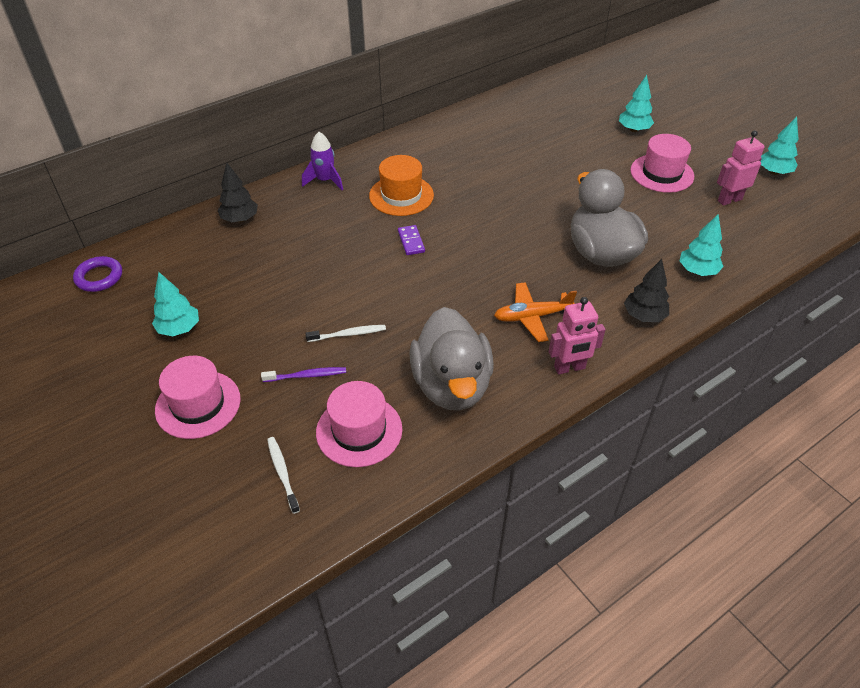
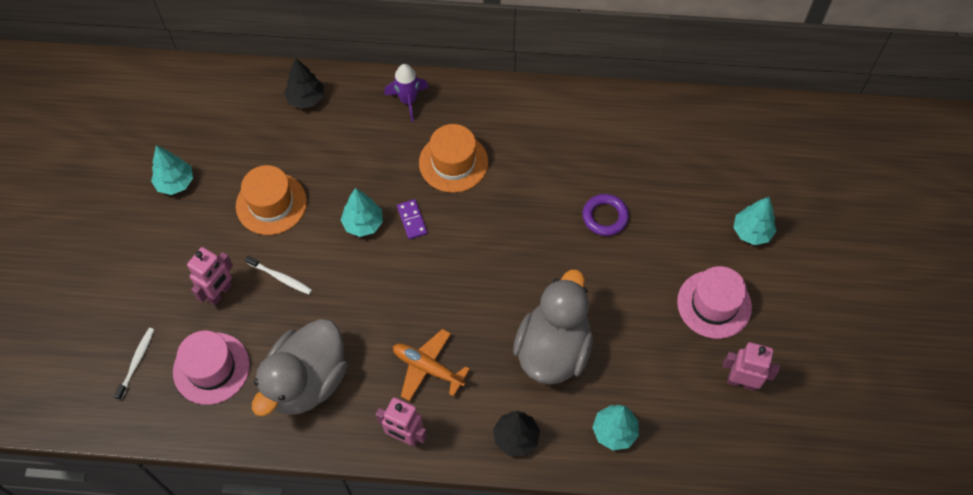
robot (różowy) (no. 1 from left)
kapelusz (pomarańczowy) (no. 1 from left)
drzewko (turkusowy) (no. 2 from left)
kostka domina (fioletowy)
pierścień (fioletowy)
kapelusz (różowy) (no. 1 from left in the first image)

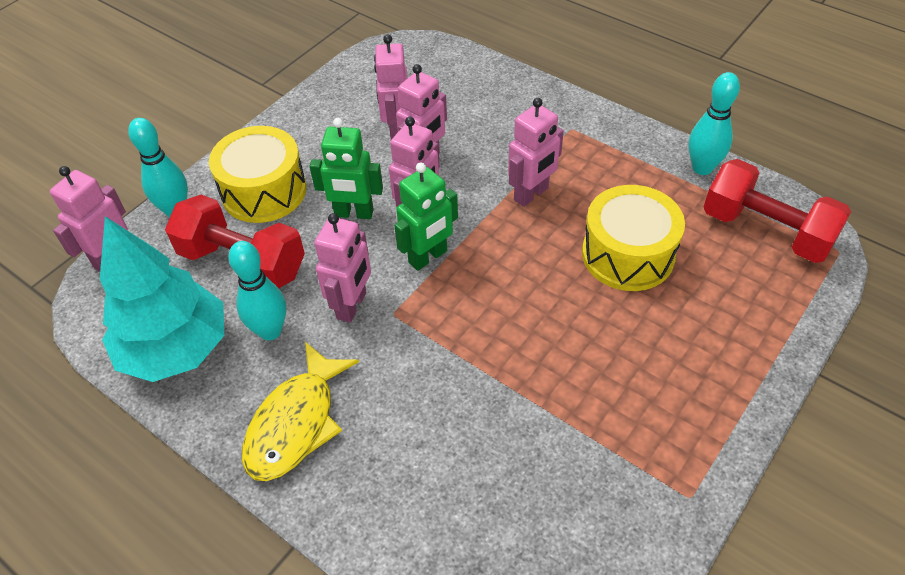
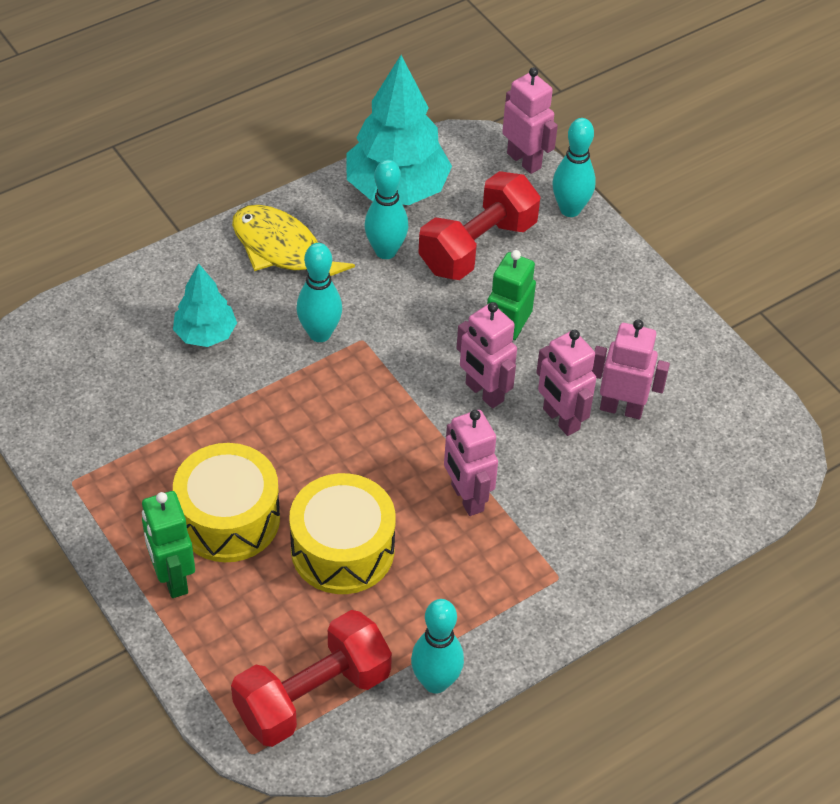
robot (zielony) (no. 1 from left)
drzewko (turkusowy) (no. 1 from left)
bęben (żółty) (no. 1 from left)
kręgiel (turkusowy) (no. 1 from left)
robot (różowy) (no. 2 from left in the first image)

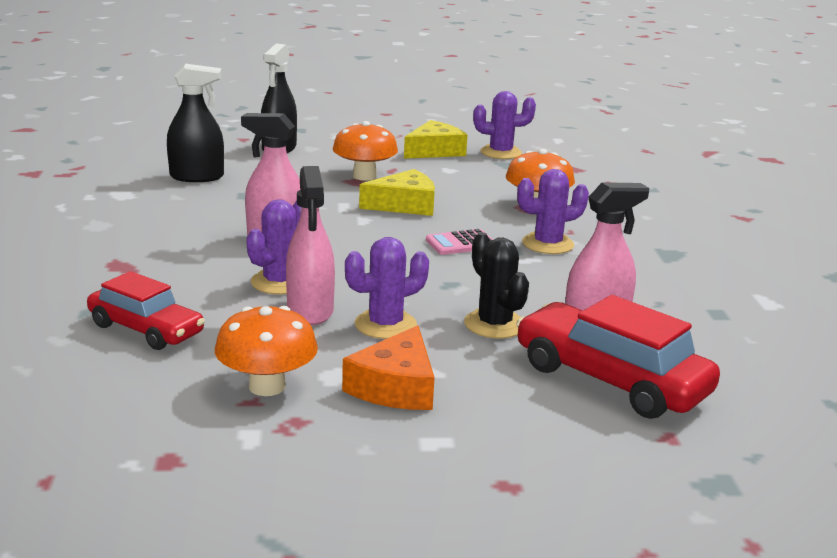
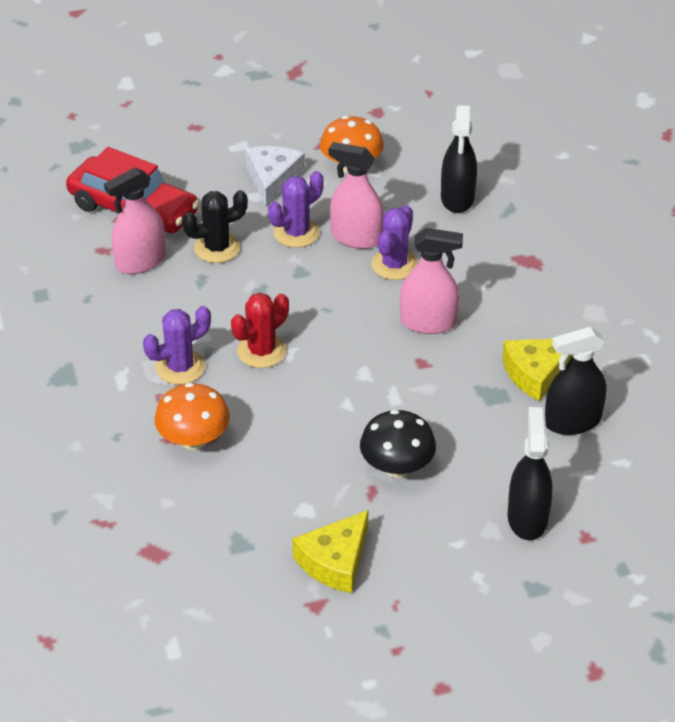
kaktus (czarny)
kaktus (czerwony)
ser (biały)
spryskiwacz (różowy) (no. 2 from left)
grzyb (czarny)
spryskiwacz (czarny) (no. 1 from left)
ser (żółty) (no. 2 from left)
kaktus (fioletowy) (no. 3 from left in the first image)

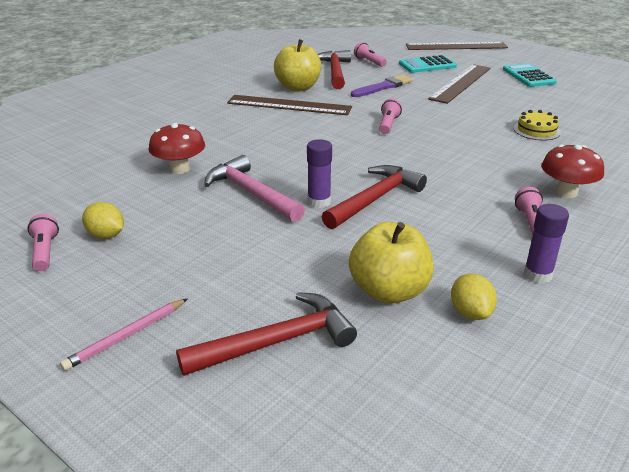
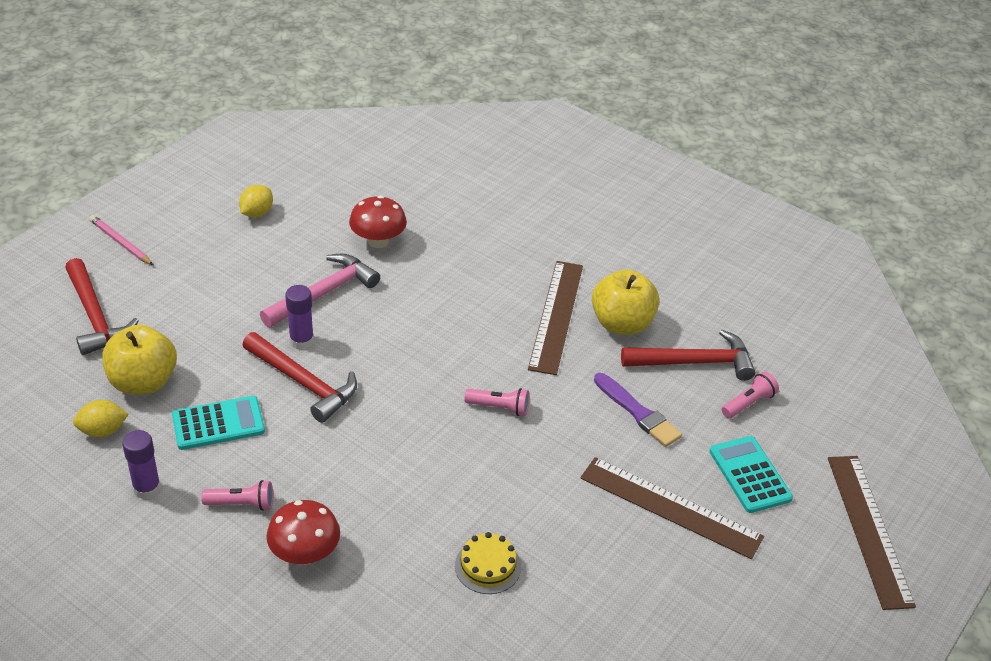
kalkulator (turkusowy) (no. 1 from left)
latarka (różowy) (no. 1 from left in the first image)

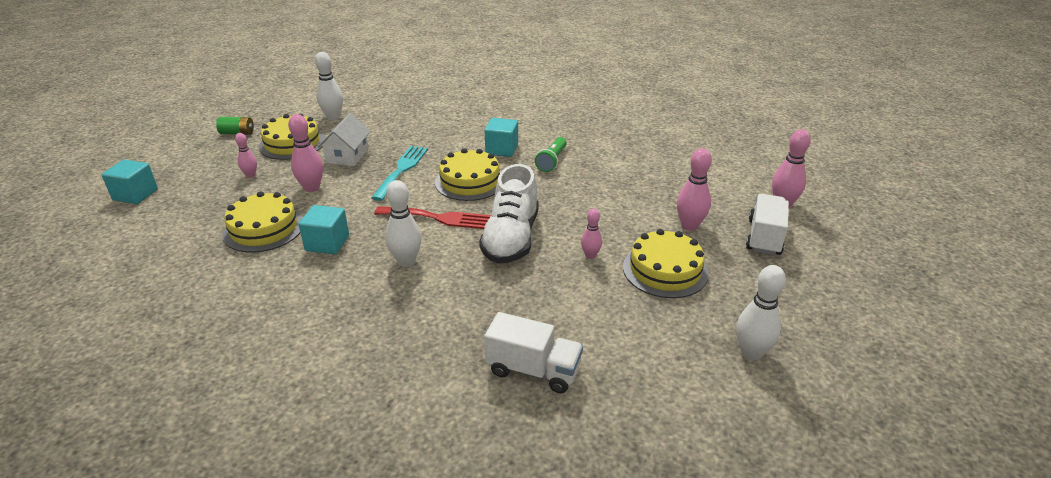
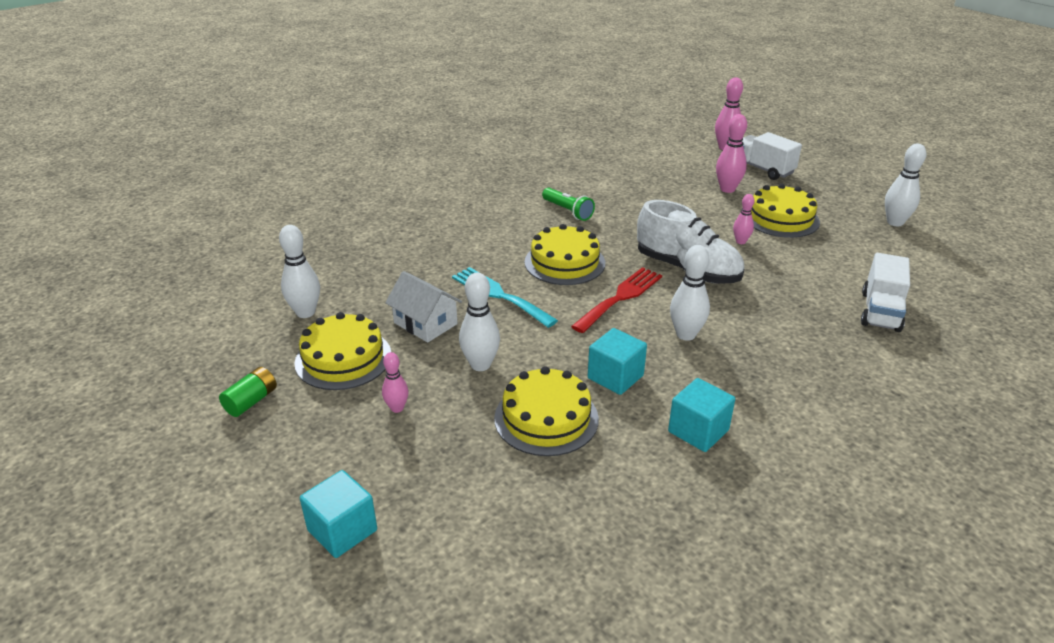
kręgiel (biały) (no. 2 from left)
sześcian (turkusowy) (no. 3 from left)
ciężarówka (biały) (no. 2 from left)

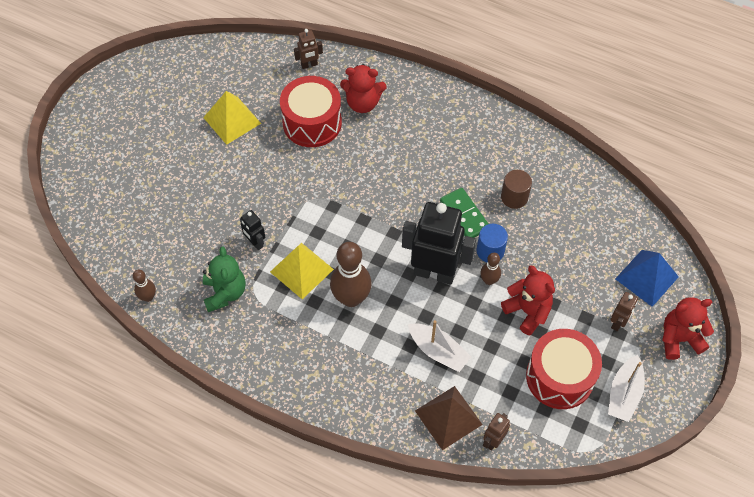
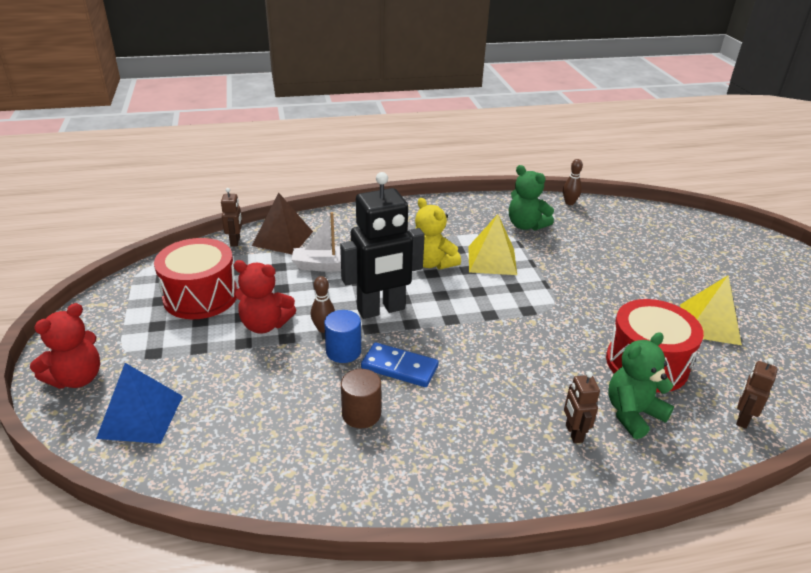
kostka domina (niebieski)
miś (żółty)
robot (brązowy) (no. 2 from left)
miś (zielony) (no. 2 from left)
robot (czarny) (no. 1 from left in the first image)
łódka (biały) (no. 2 from left in the first image)

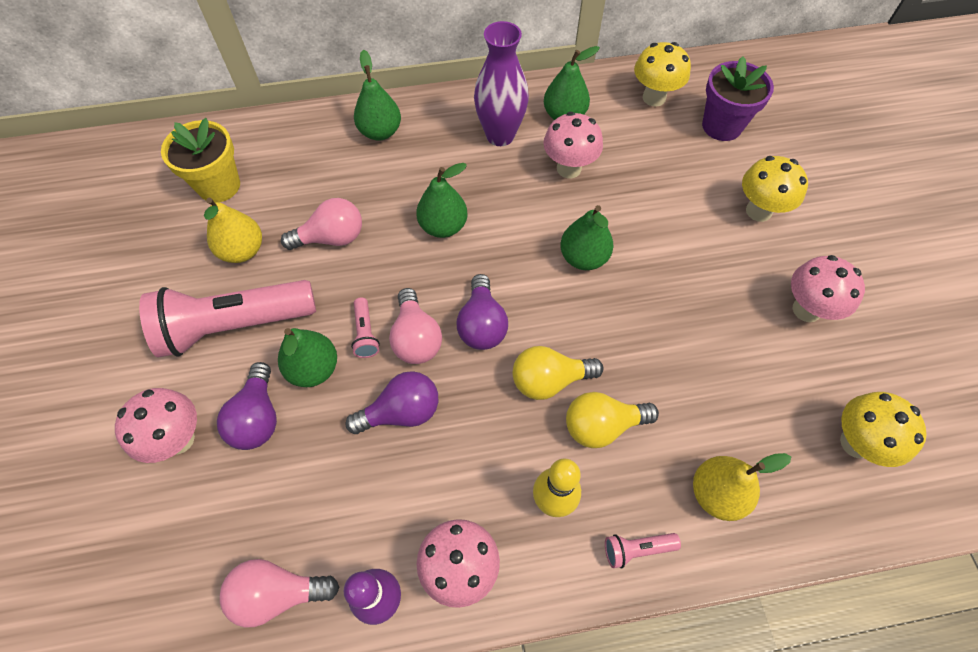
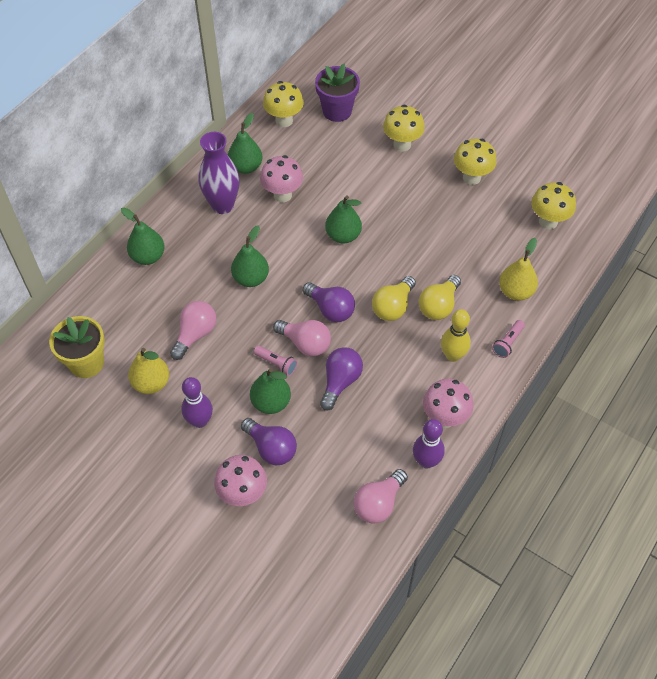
kręgiel (fioletowy) (no. 1 from left)
grzyb (żółty) (no. 3 from left)

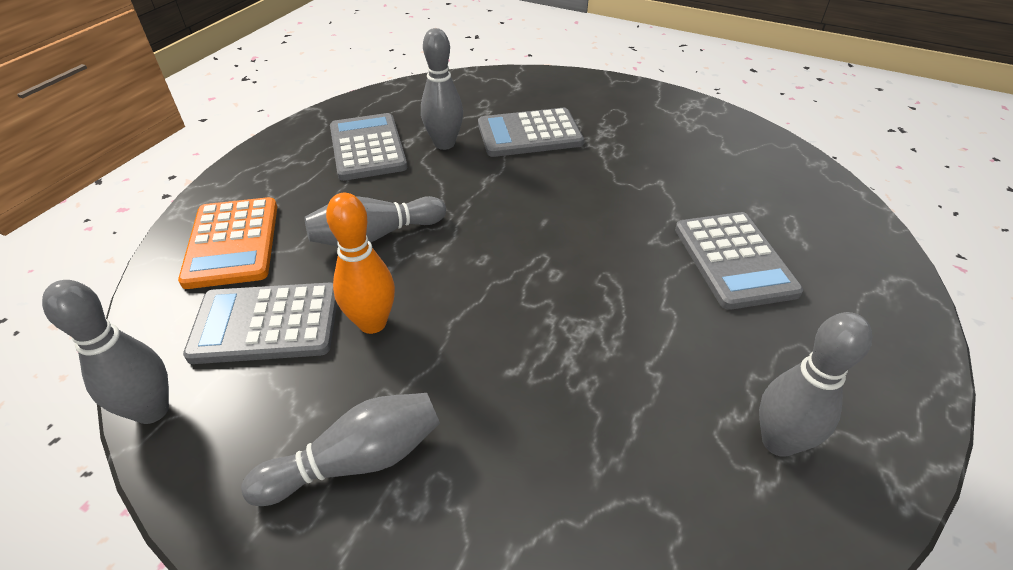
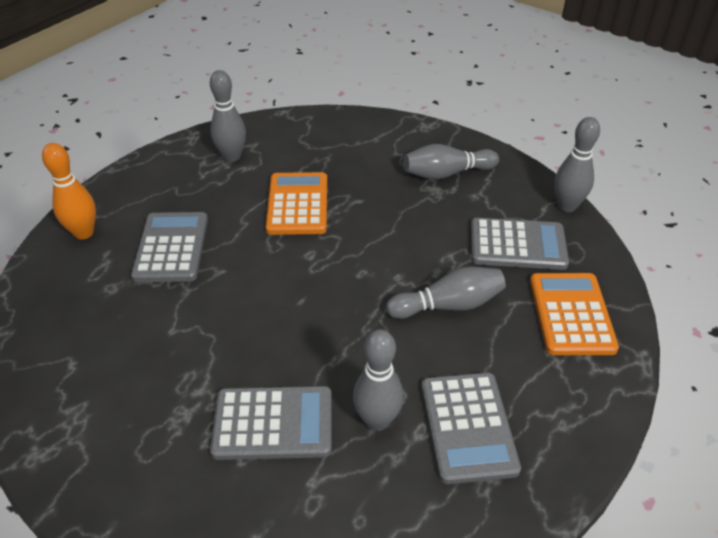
kręgiel (pomarańczowy)
kalkulator (pomarańczowy) (no. 1 from left)

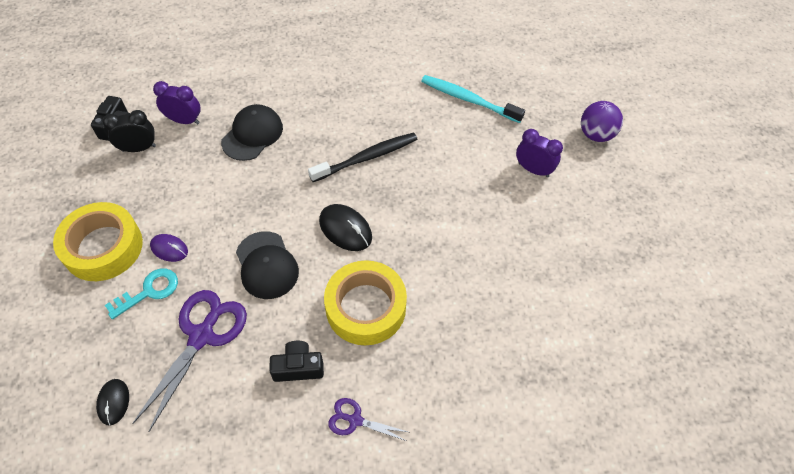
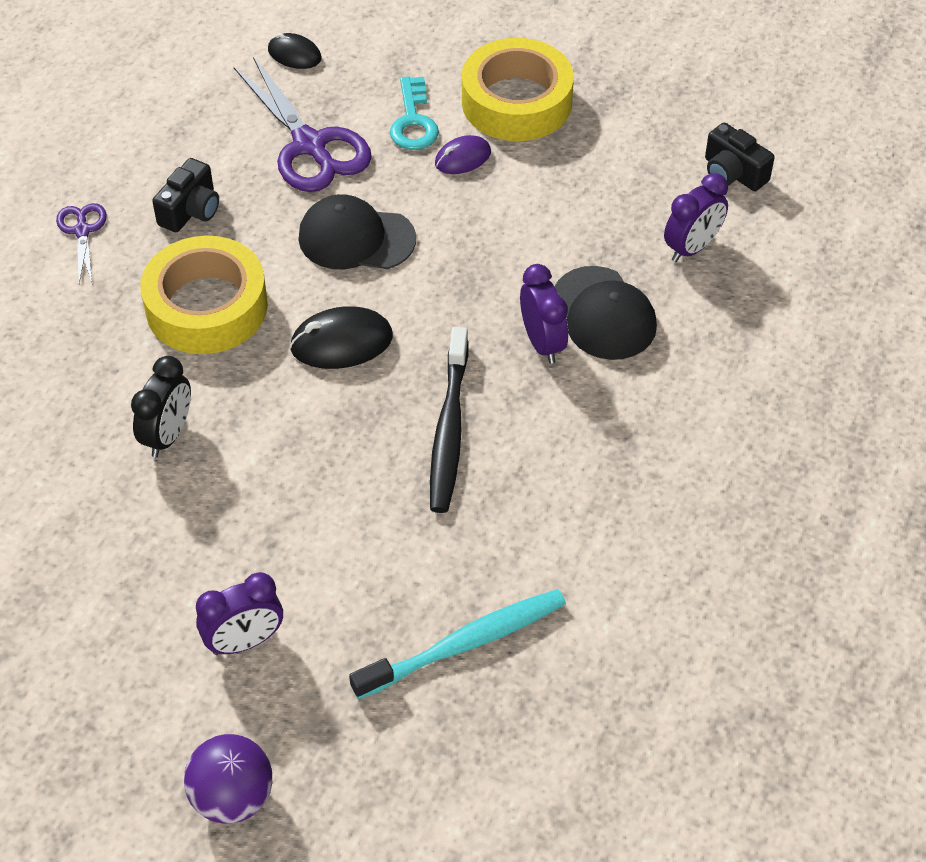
nożyczki (fioletowy) (no. 1 from left)
budzik (czarny)
budzik (fioletowy) (no. 2 from left)

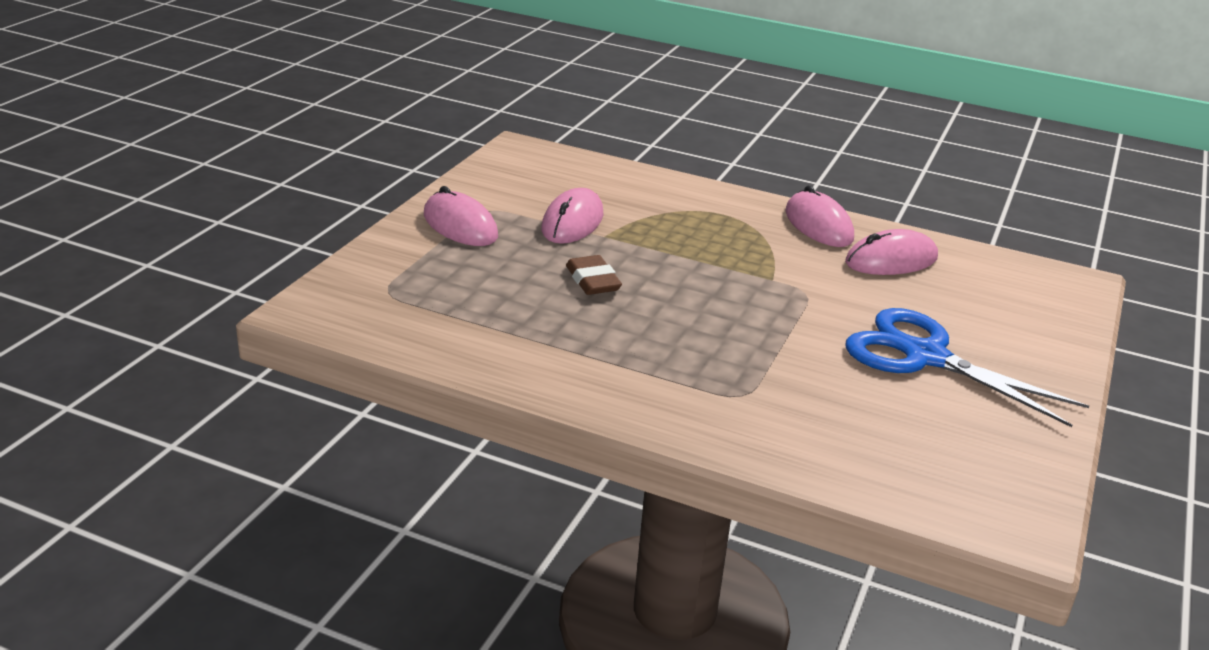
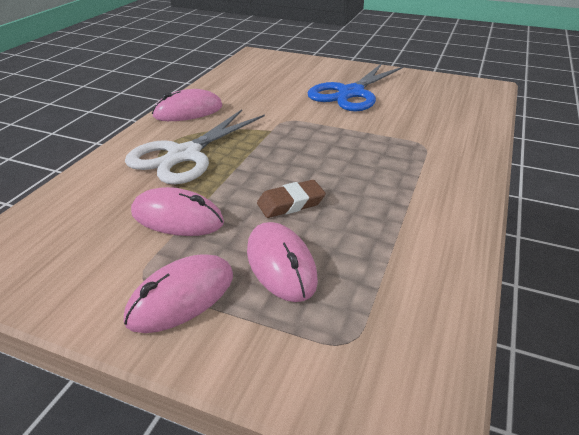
nożyczki (biały)
myszka (różowy) (no. 4 from left)

